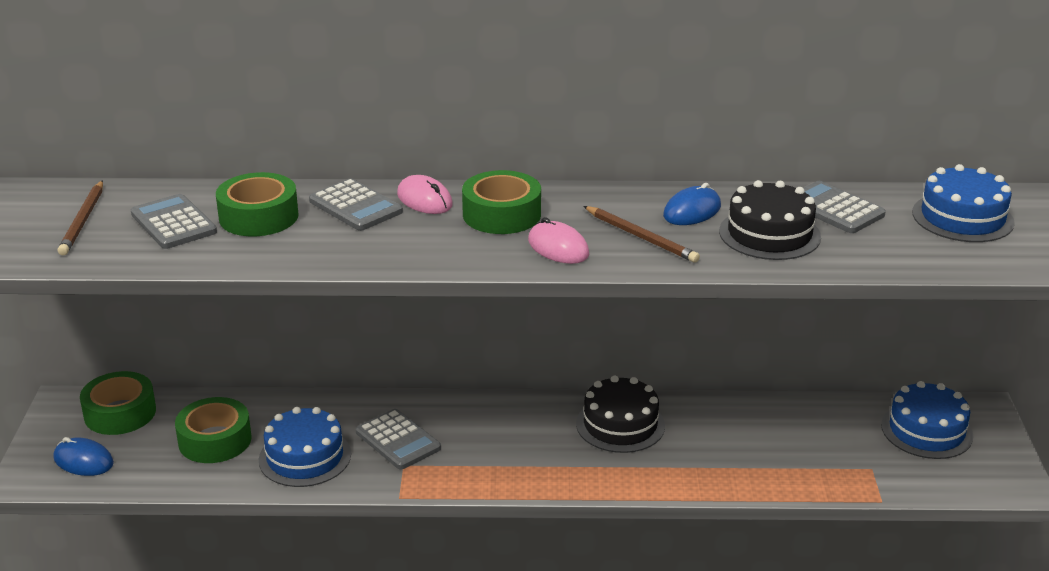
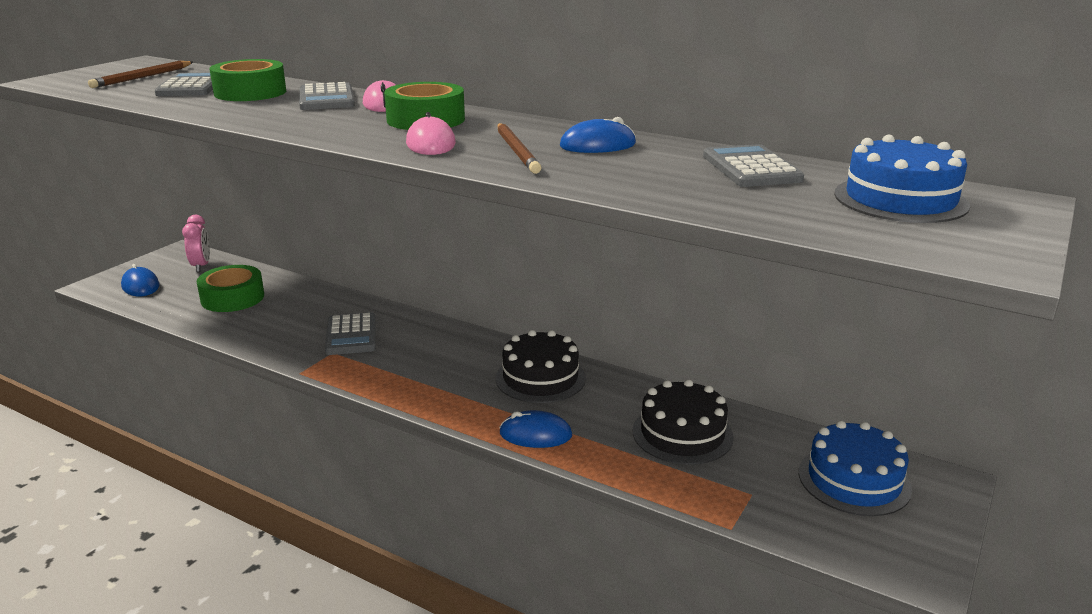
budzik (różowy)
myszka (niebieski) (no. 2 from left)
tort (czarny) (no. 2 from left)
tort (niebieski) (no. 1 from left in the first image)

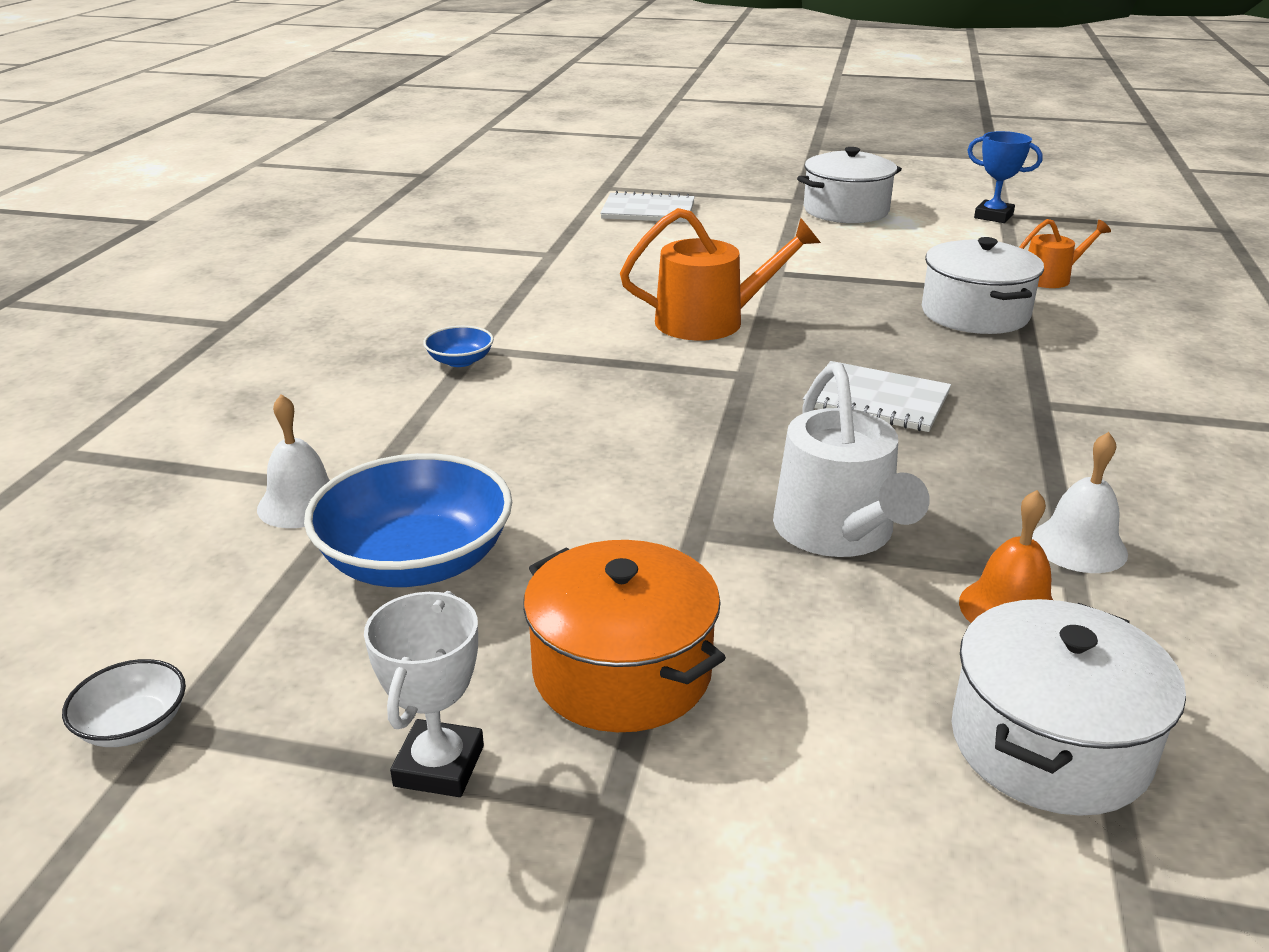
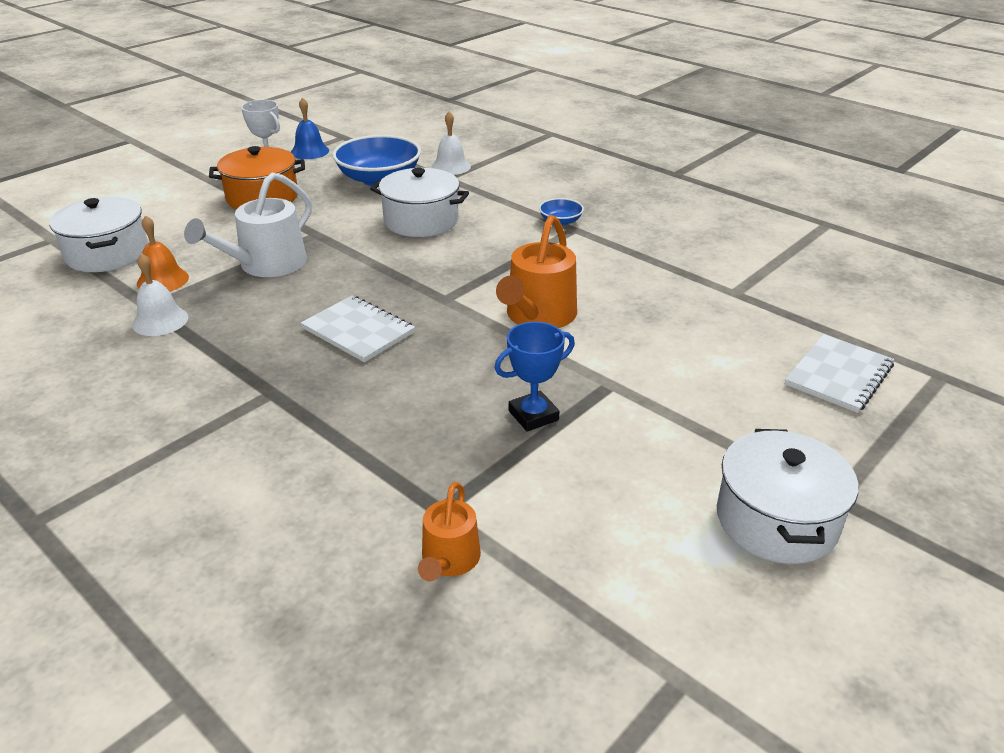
konewka (biały)
dzwonek (niebieski)
zeszyt (biały) (no. 1 from left)
garnek (biały) (no. 2 from left)
puchar (niebieski)
miska (biały)

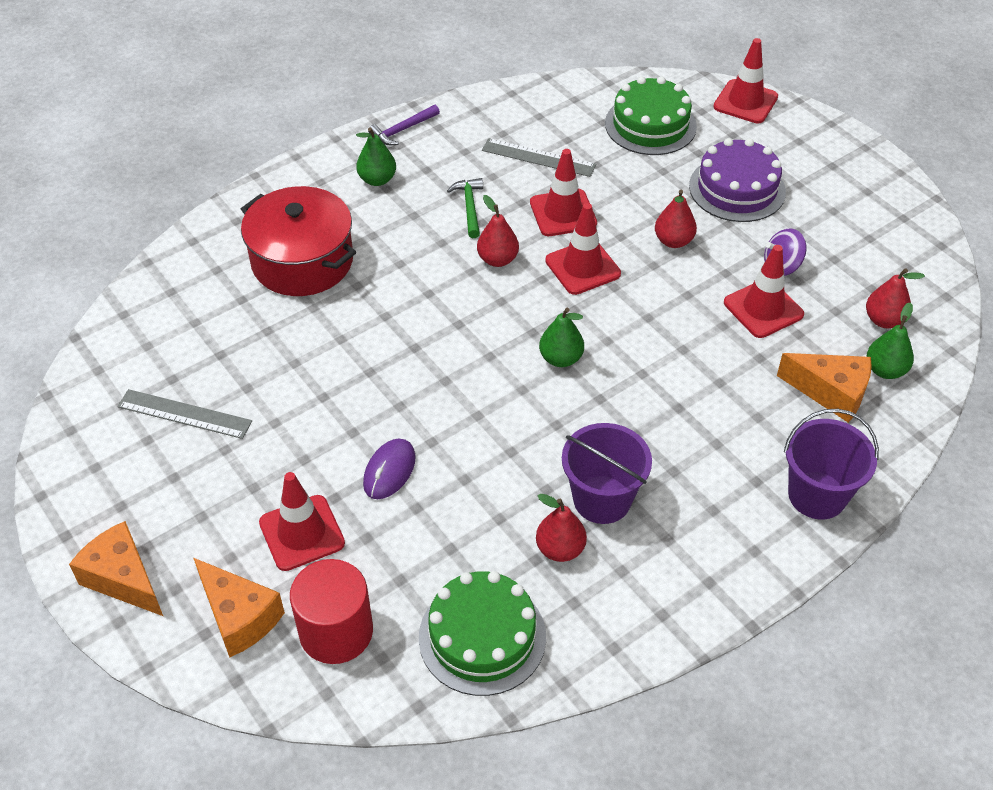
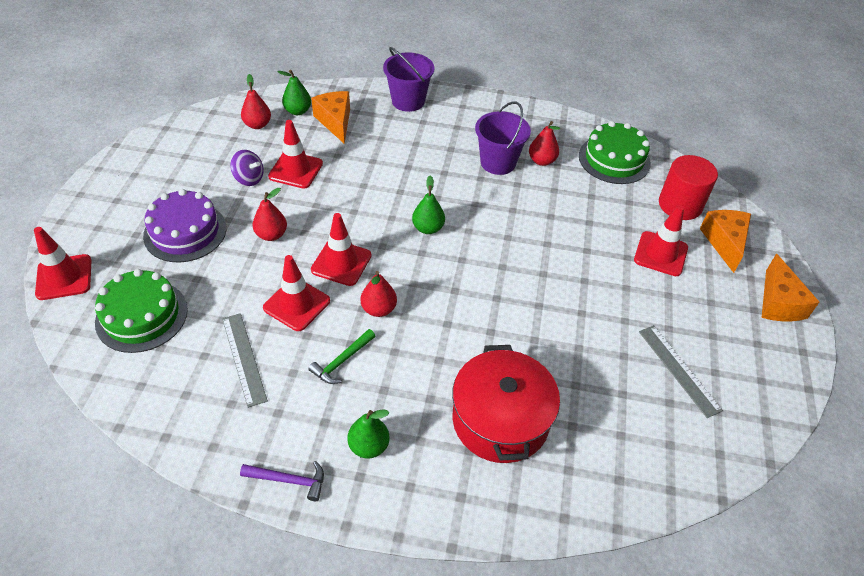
myszka (fioletowy)

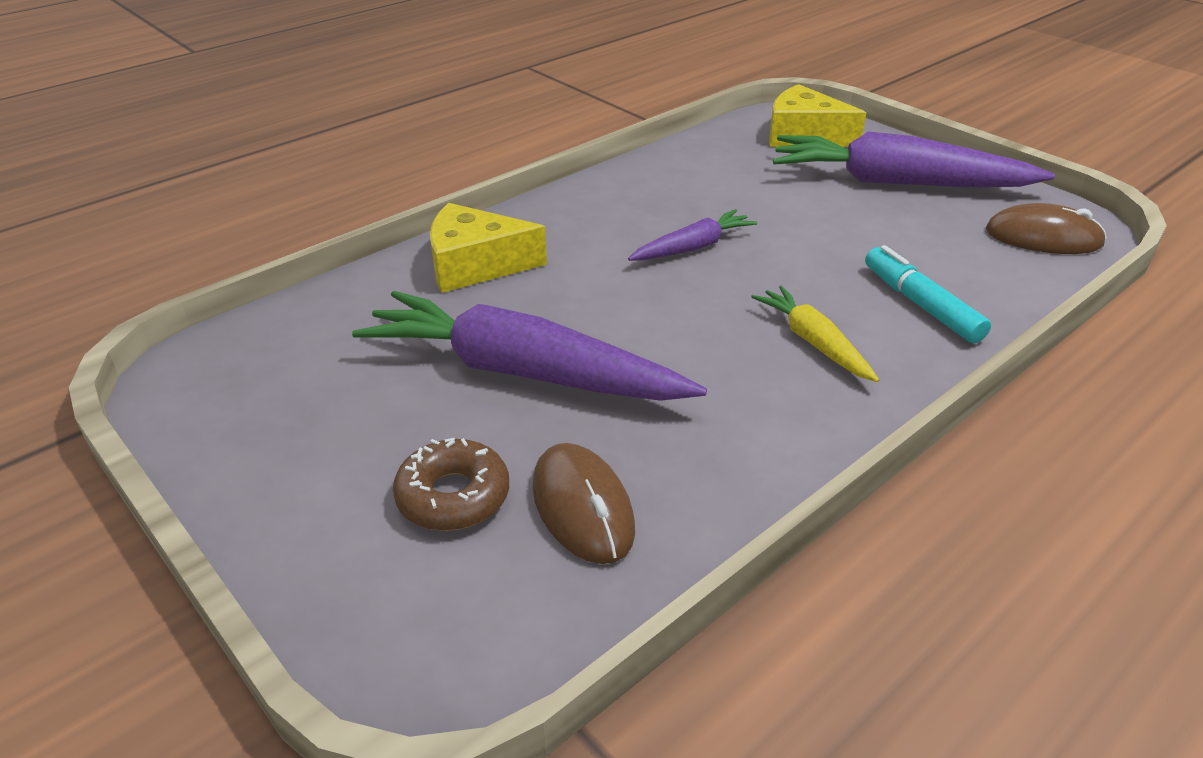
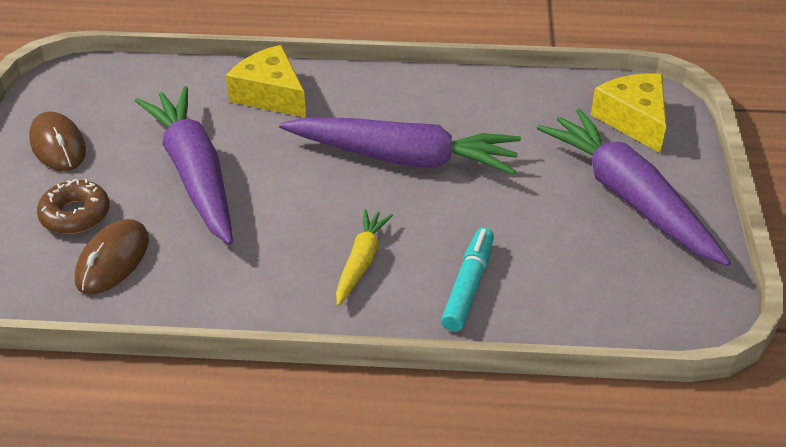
myszka (brązowy) (no. 1 from left)
marchewka (fioletowy) (no. 2 from left)

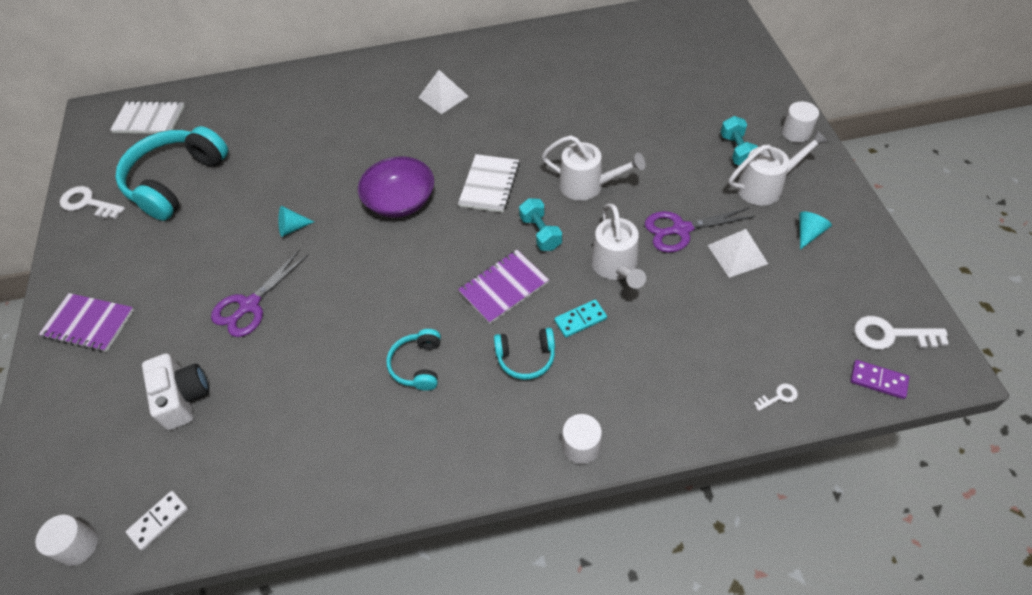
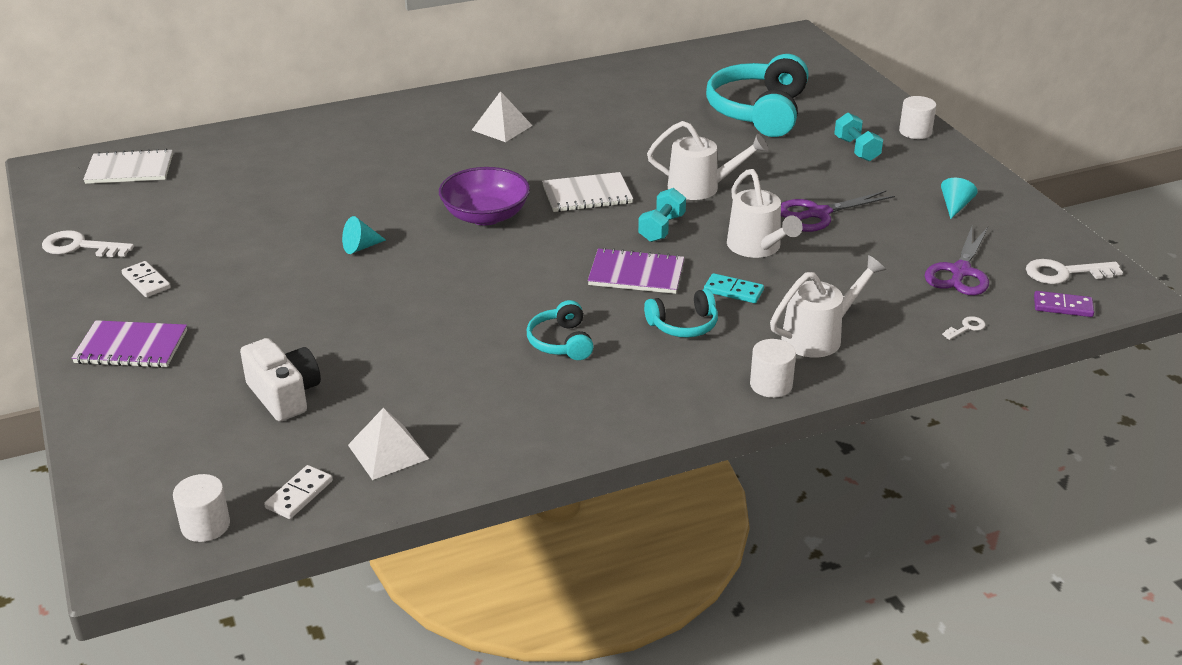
kostka domina (biały) (no. 1 from left)
piramida (biały) (no. 1 from left)
zeszyt (biały) (no. 2 from left)
zeszyt (fioletowy) (no. 2 from left)
hantel (turkusowy) (no. 1 from left)
kostka domina (turkusowy)
słuchawki (turkusowy) (no. 3 from left)
konewka (biały) (no. 3 from left)
nożyczki (fioletowy) (no. 2 from left)

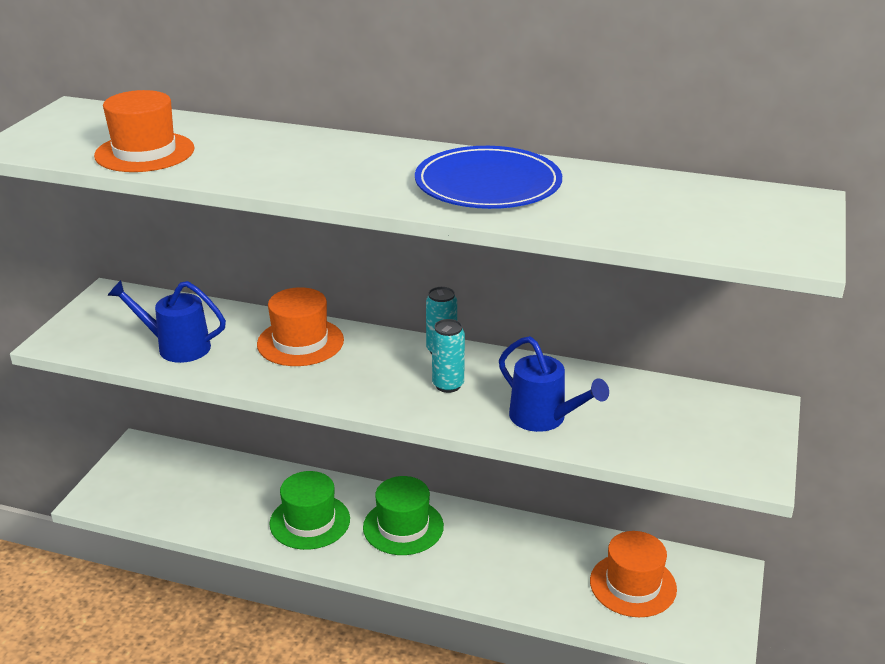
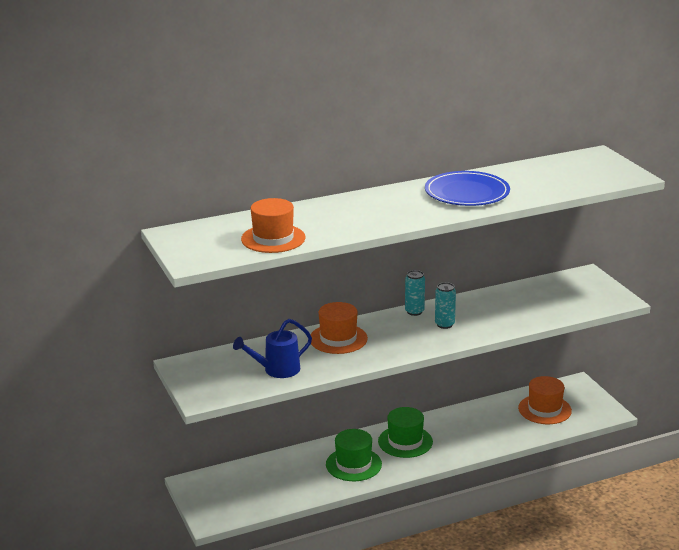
konewka (niebieski) (no. 2 from left in the first image)

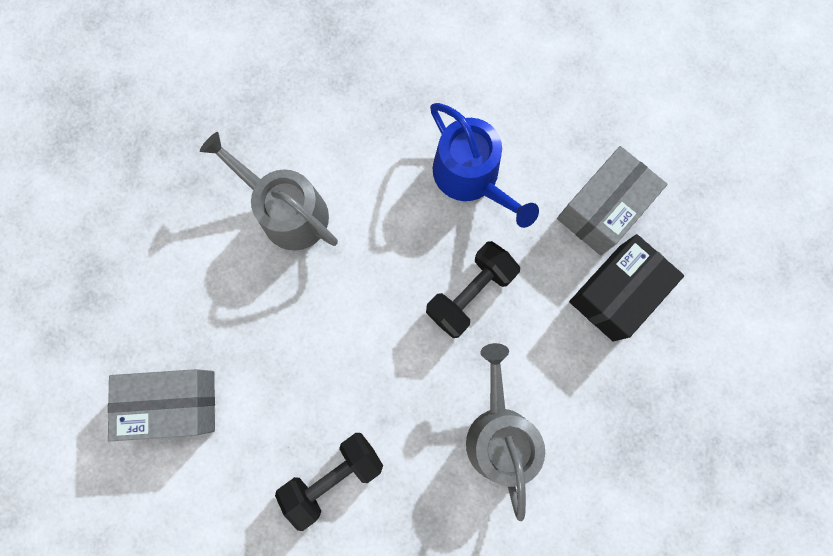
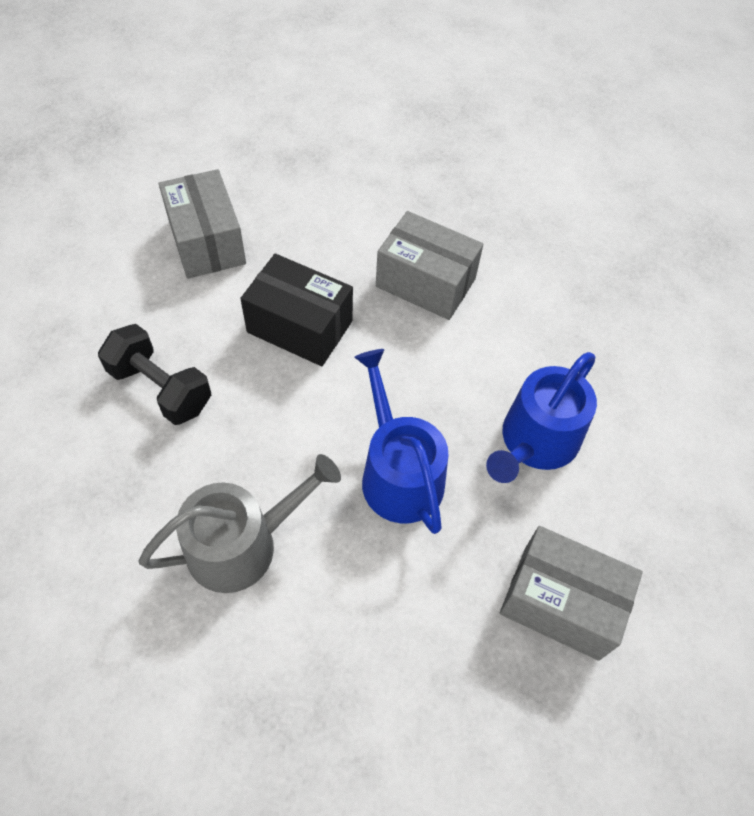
pudełko (czarny)
konewka (niebieski) (no. 1 from left)
pudełko (szary) (no. 2 from left)

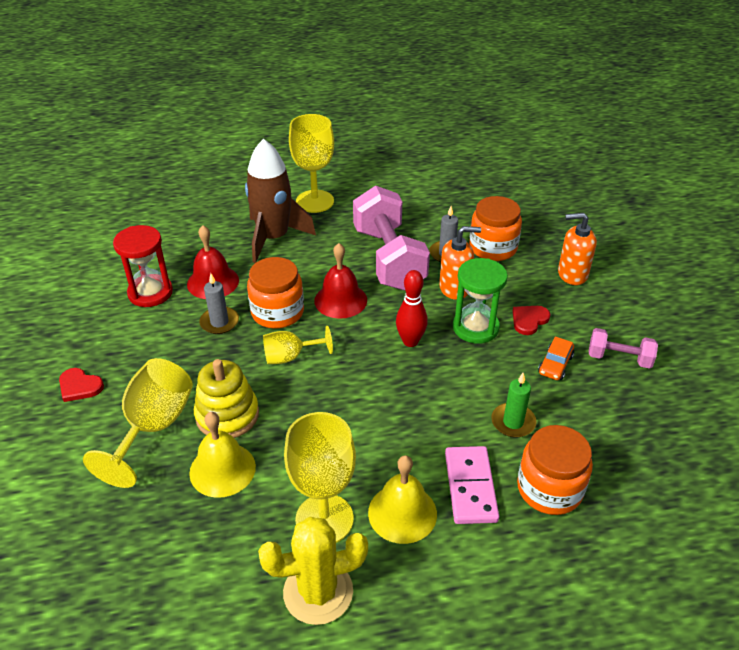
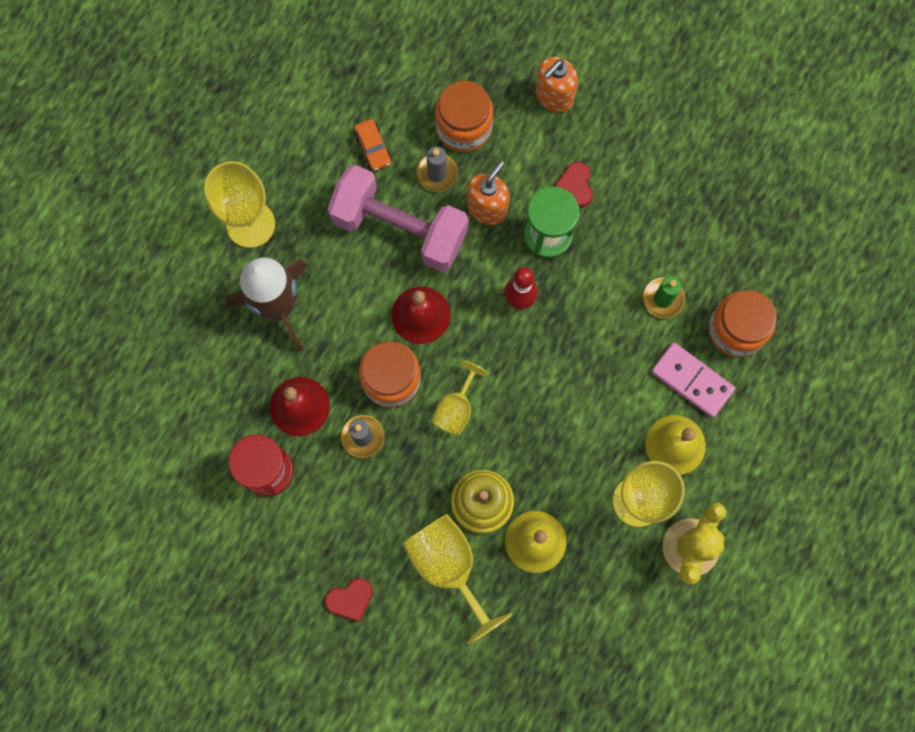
samochód (pomarańczowy)
hantel (różowy) (no. 2 from left in the first image)

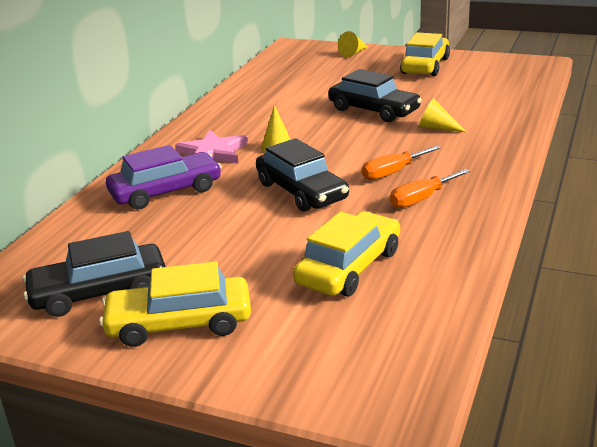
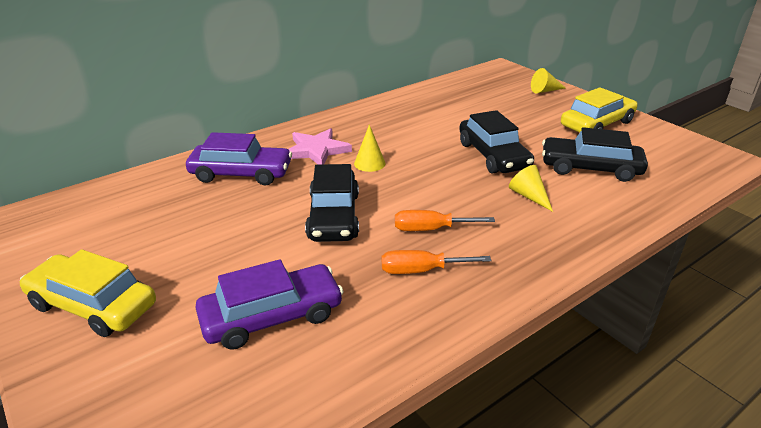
samochód (fioletowy) (no. 2 from left)
samochód (czarny) (no. 3 from left)

